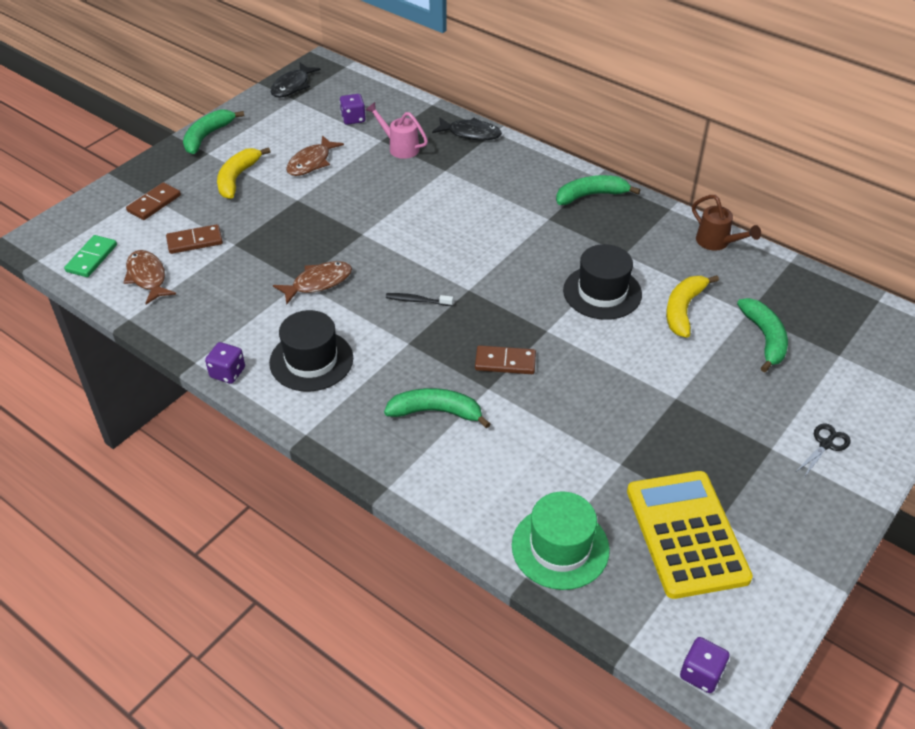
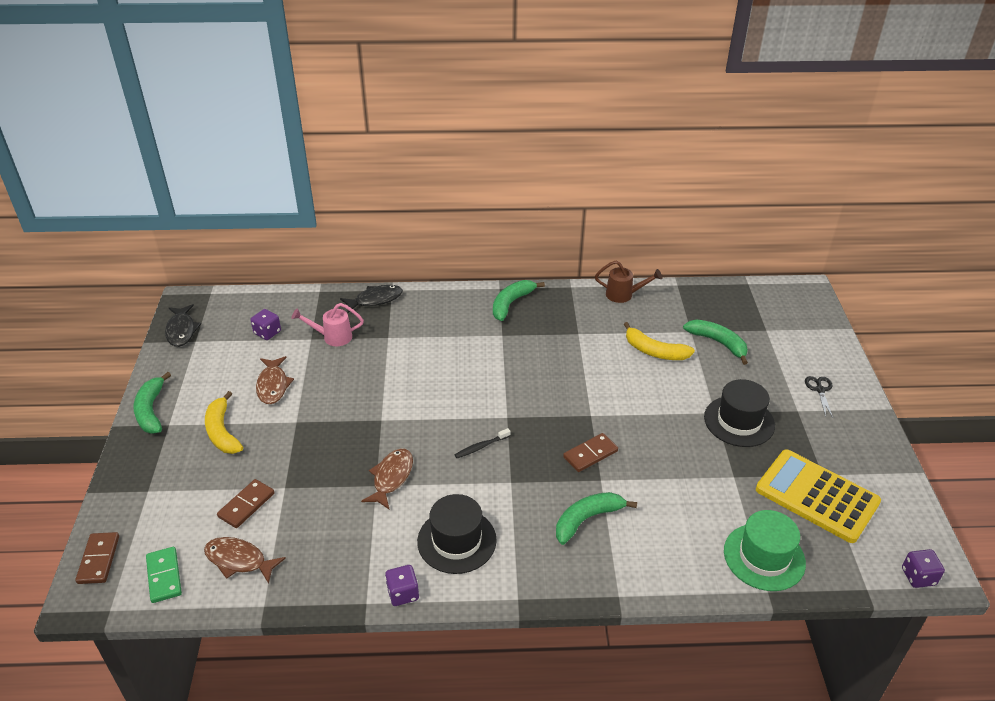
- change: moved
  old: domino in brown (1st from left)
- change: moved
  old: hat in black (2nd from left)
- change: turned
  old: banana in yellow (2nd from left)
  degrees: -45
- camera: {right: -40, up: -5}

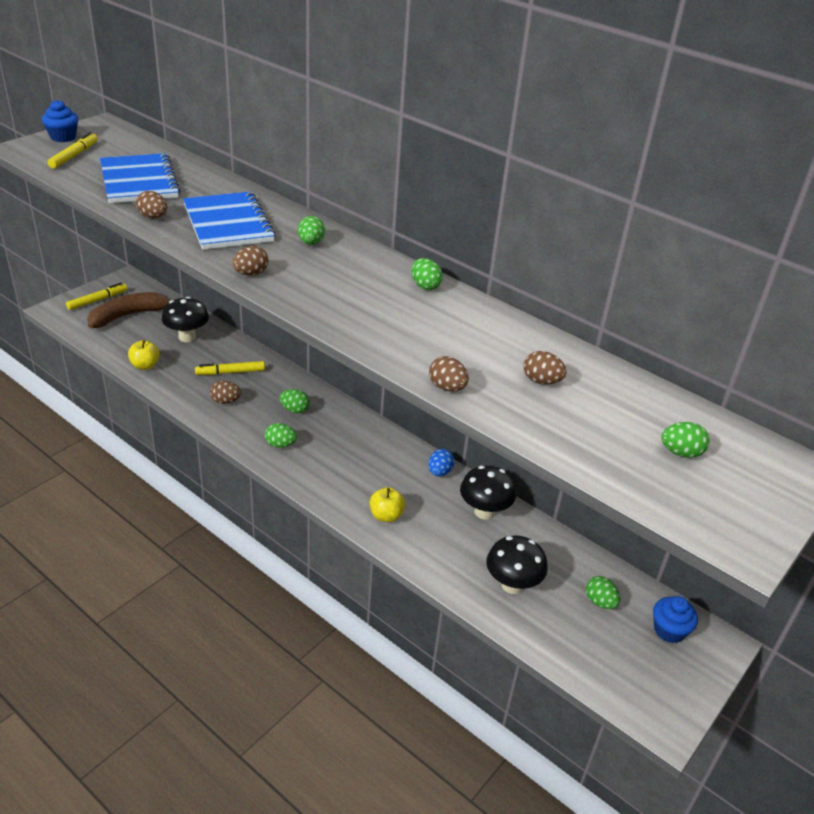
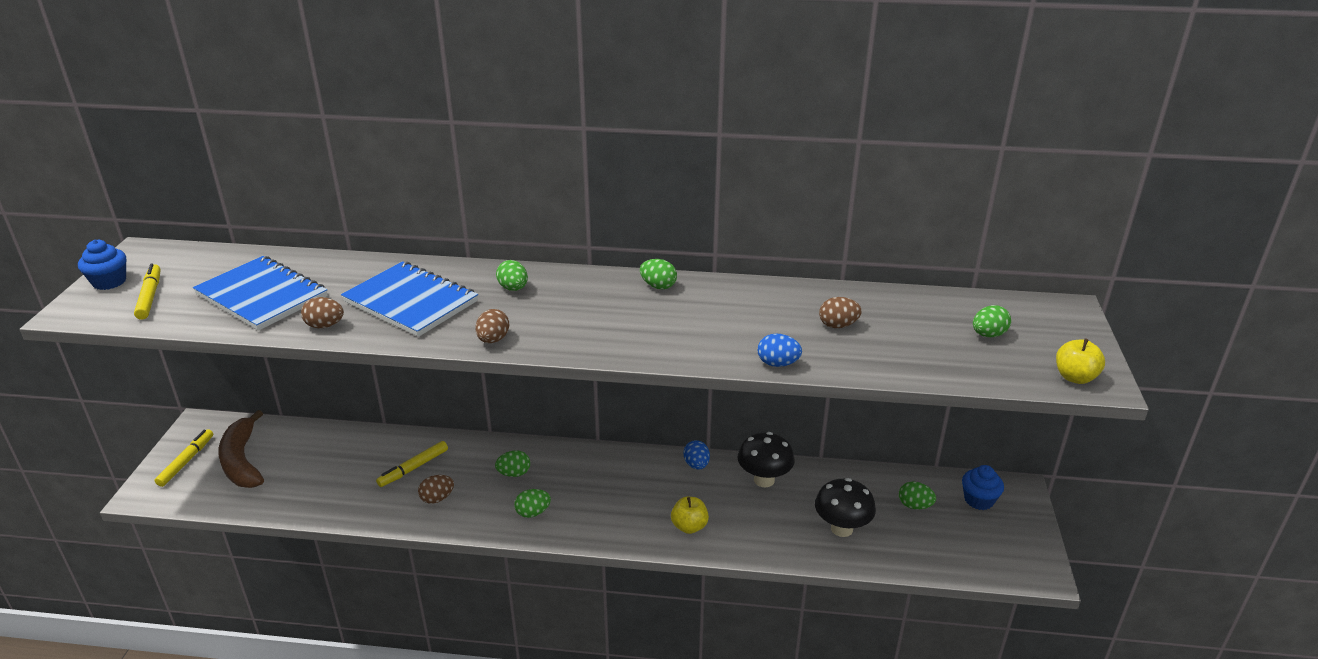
- change: turned
  old: banana in brown
  degrees: -45
- change: removed
  old: mushroom in black (1st from left)
- change: moved
  old: apple in yellow (1st from left in the first image)
  new: apple in yellow (2nd from left)
- change: recoloured
  old: egg in brown (4th from left)
  new: egg in blue (2nd from left)
- camera: {right: -30, up: -5}

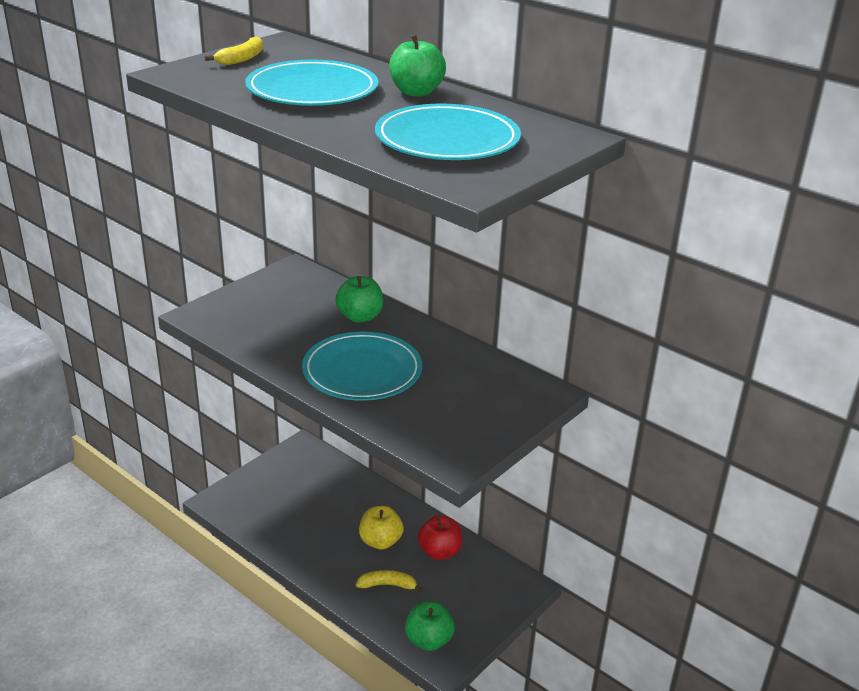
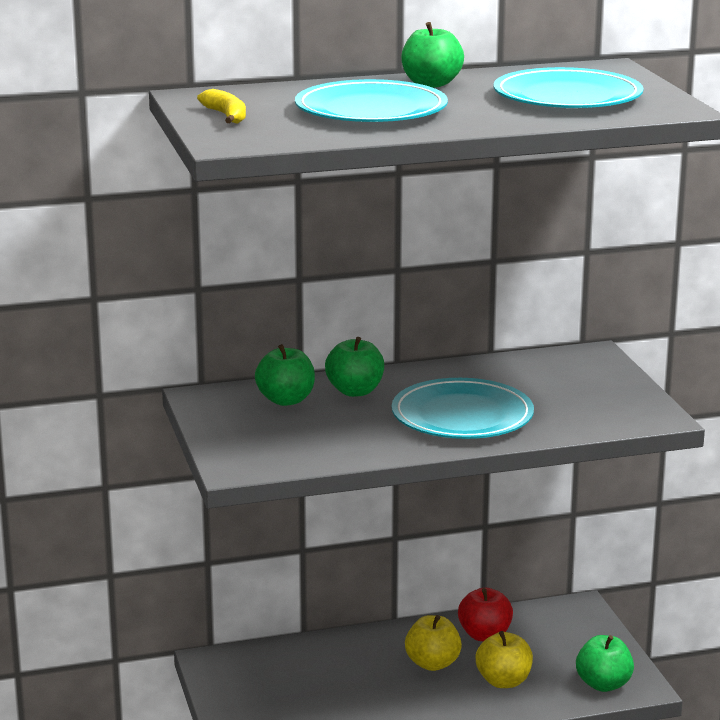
- change: replaced
  old: banana in yellow (2nd from left)
  new: apple in yellow (2nd from left)
- change: added
  new: apple in green (1st from left)
- camera: {right: -55, up: -10}

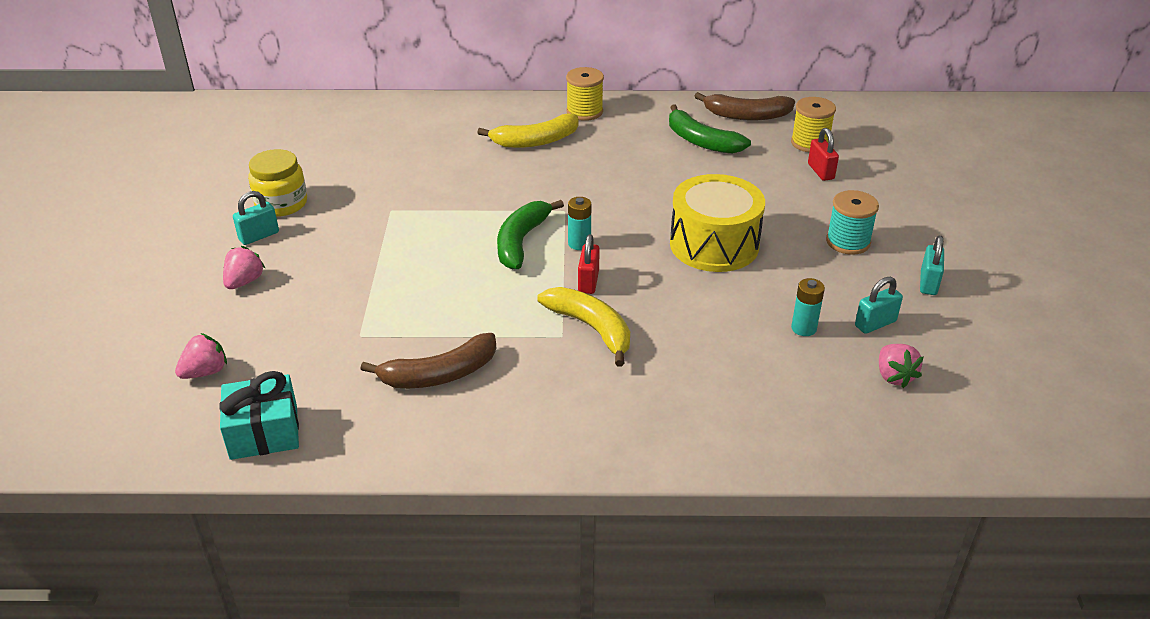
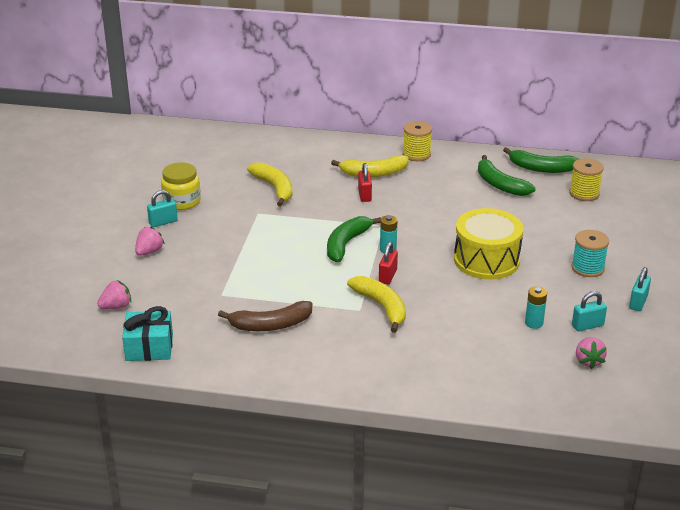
- change: recoloured
  old: banana in brown (2nd from left)
  new: banana in green (3rd from left)
- change: moved
  old: padlock in red (2nd from left in the first image)
  new: padlock in red (1st from left)
- change: added
  new: banana in yellow (1st from left)
- camera: {right: 10, up: -5}

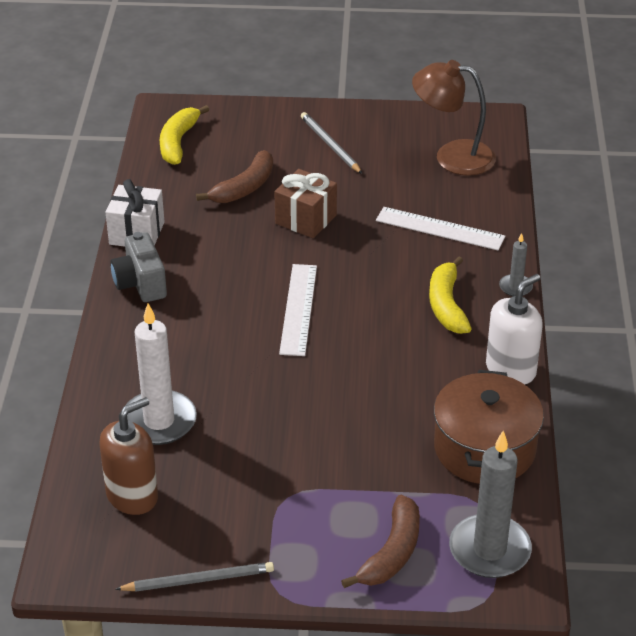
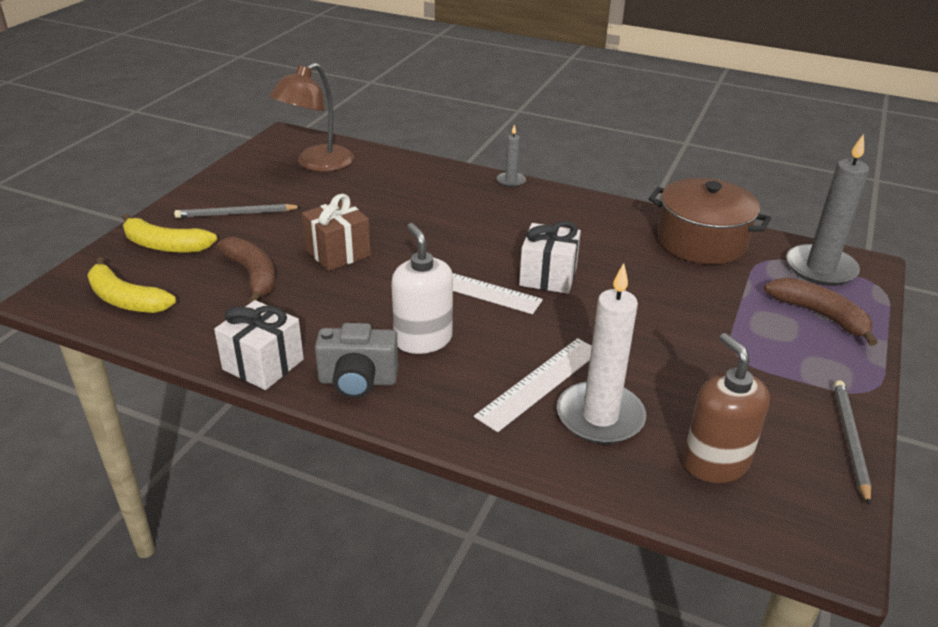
- change: moved
  old: ruler in white (2nd from left)
- change: moved
  old: banana in yellow (2nd from left)
- change: moved
  old: soap dispenser in white
- change: added
  new: gift in white (2nd from left)
- camera: {right: -70, up: -5}

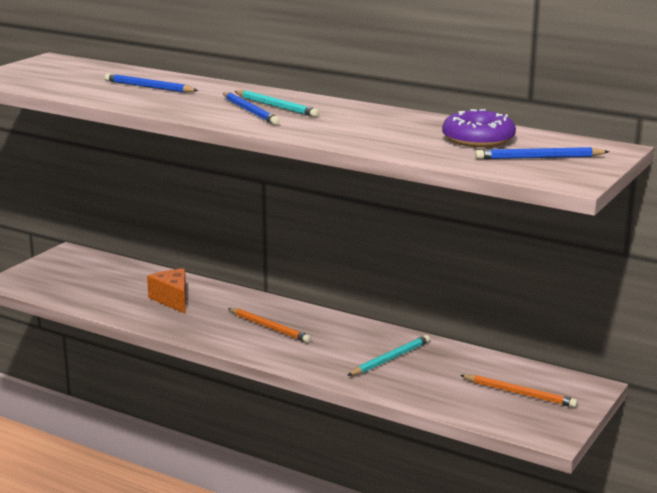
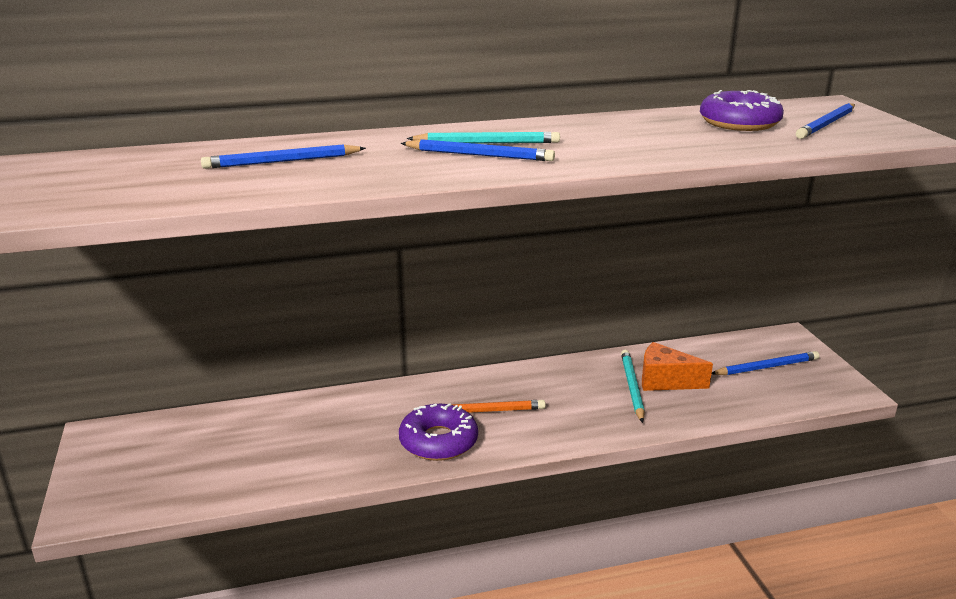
- change: moved
  old: cheese in orange
- change: recoloured
  old: pencil in orange (2nd from left)
  new: pencil in blue (3rd from left)
- change: added
  new: donut in purple (1st from left)
- camera: {right: -45, up: 5}

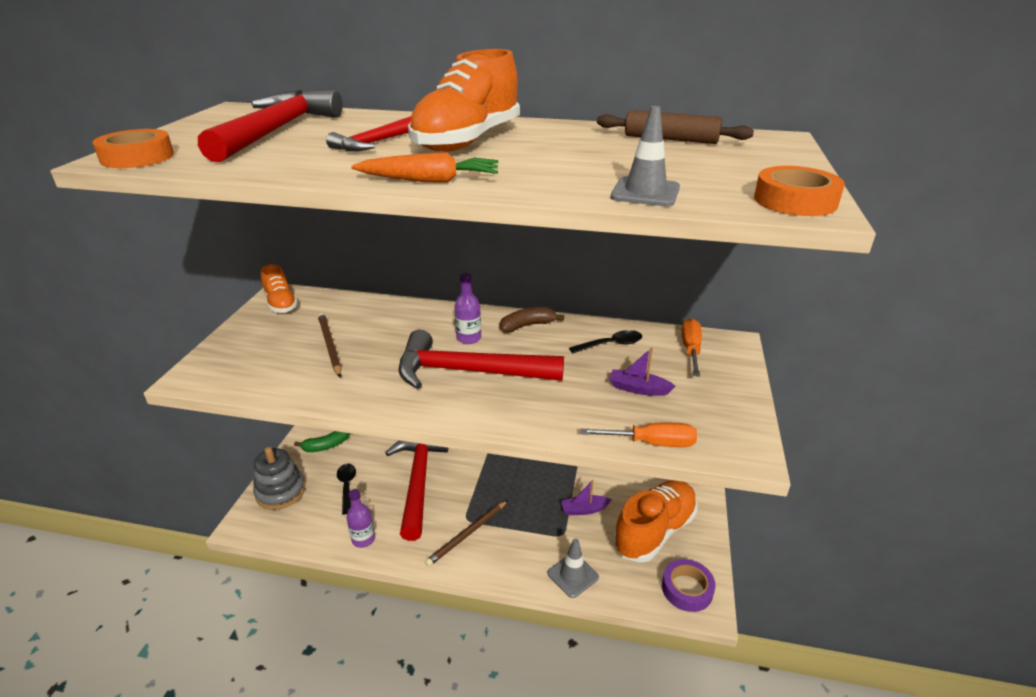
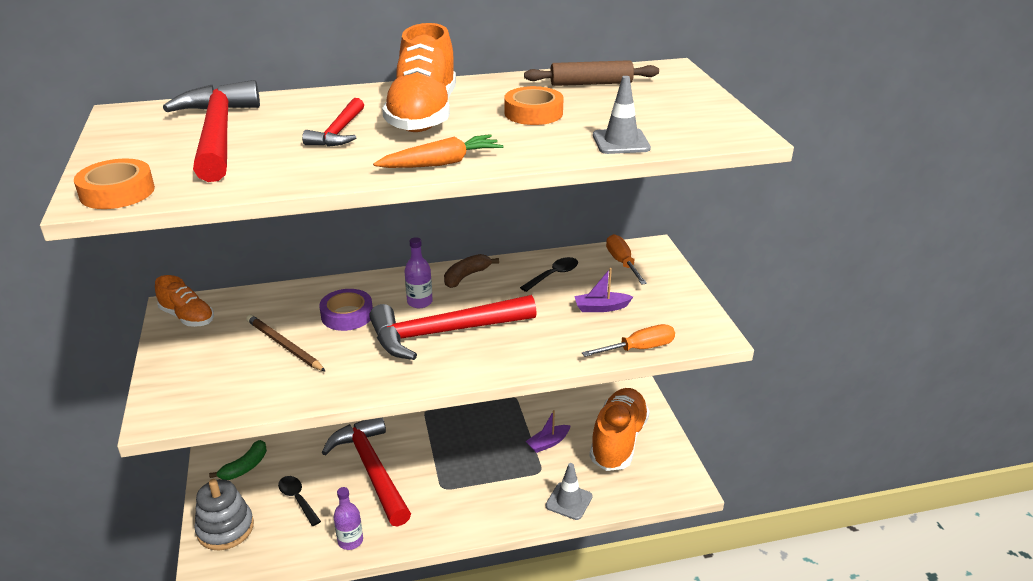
- change: moved
  old: tape in orange (2nd from left)
- change: removed
  old: pencil in brown (2nd from left)
- change: moved
  old: tape in purple
- camera: {right: -25, up: 0}

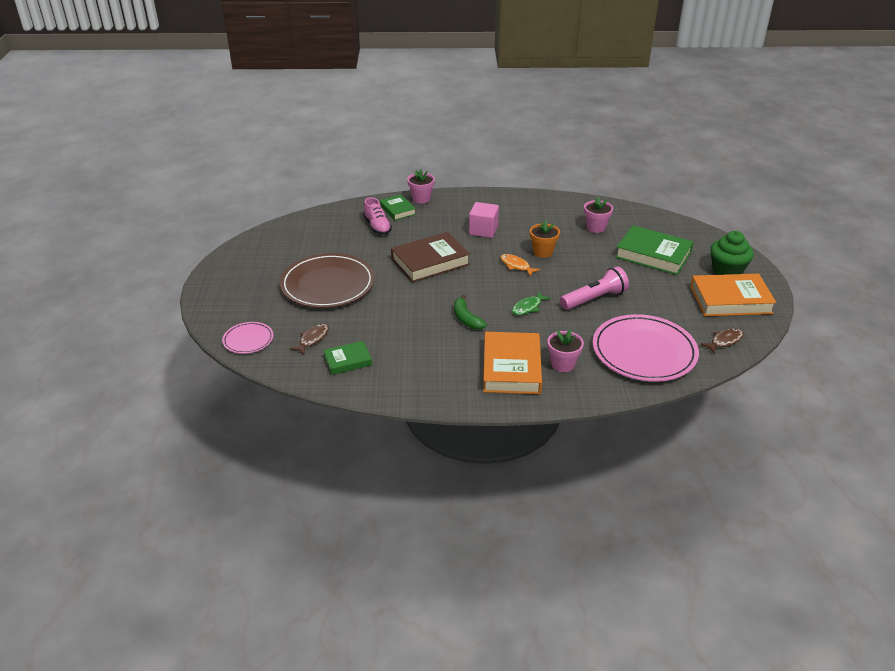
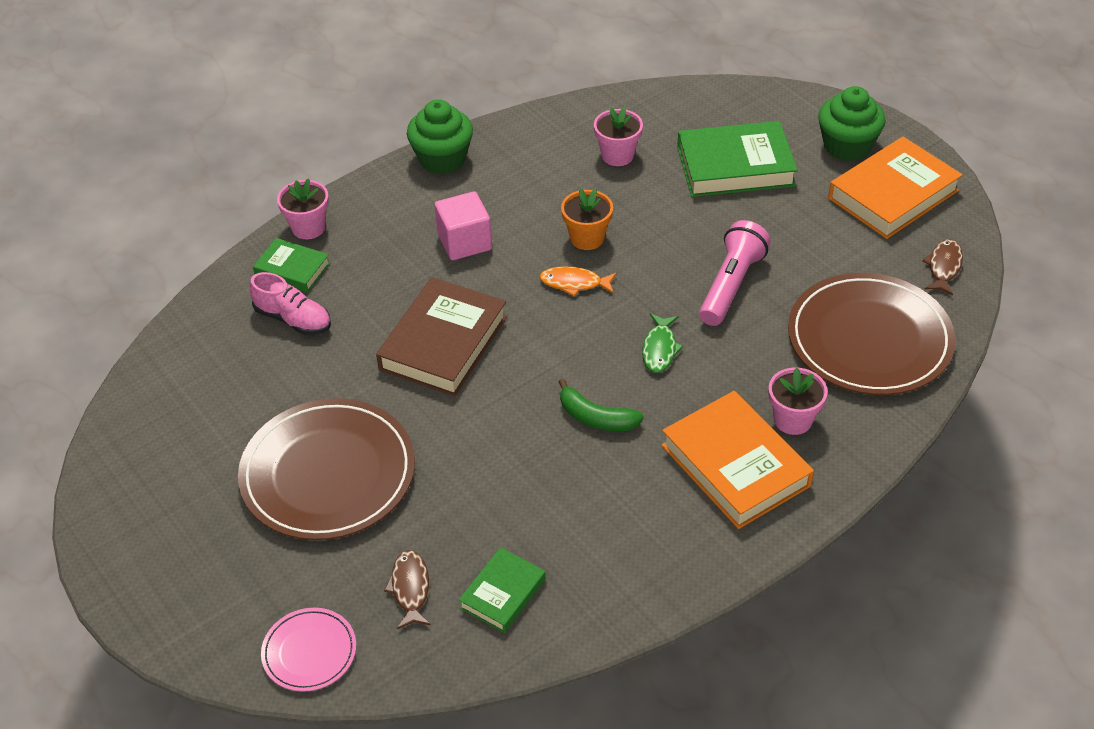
- change: recoloured
  old: plate in pink (2nd from left)
  new: plate in brown (2nd from left)
- change: added
  new: cupcake in green (1st from left)
- camera: {right: -35, up: 10}

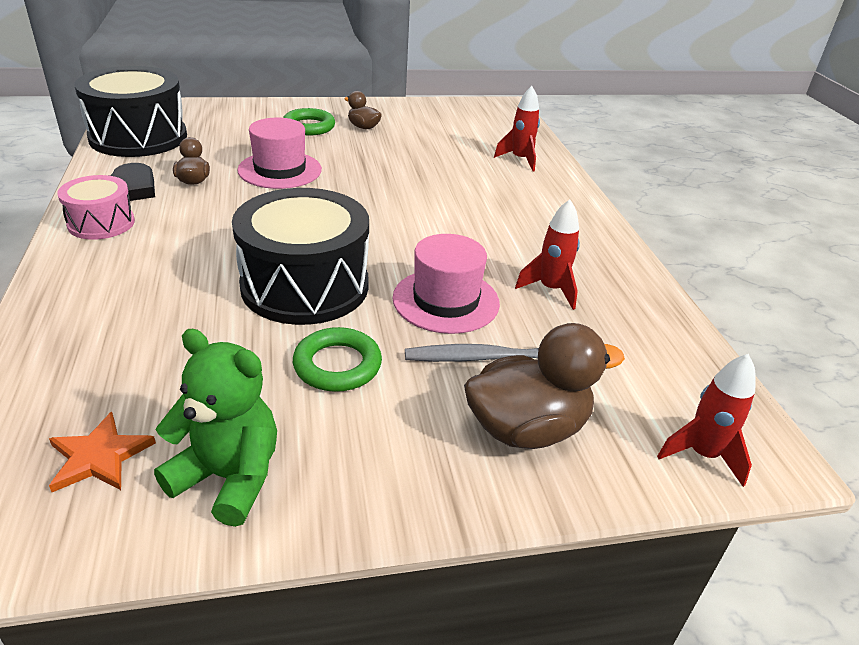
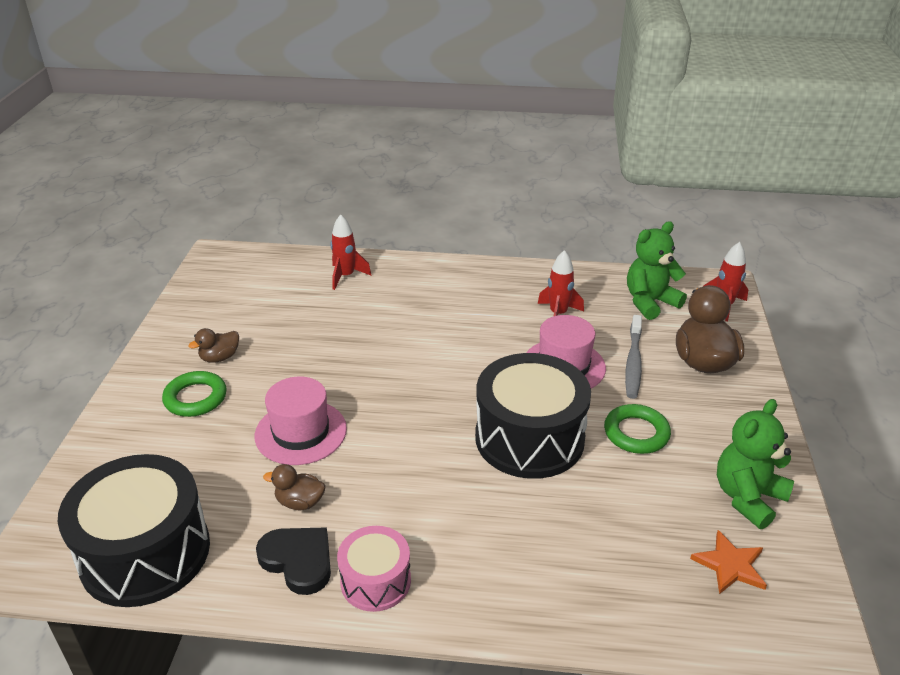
- change: added
  new: teddy bear in green (1st from left)
- camera: {right: -70, up: 0}

